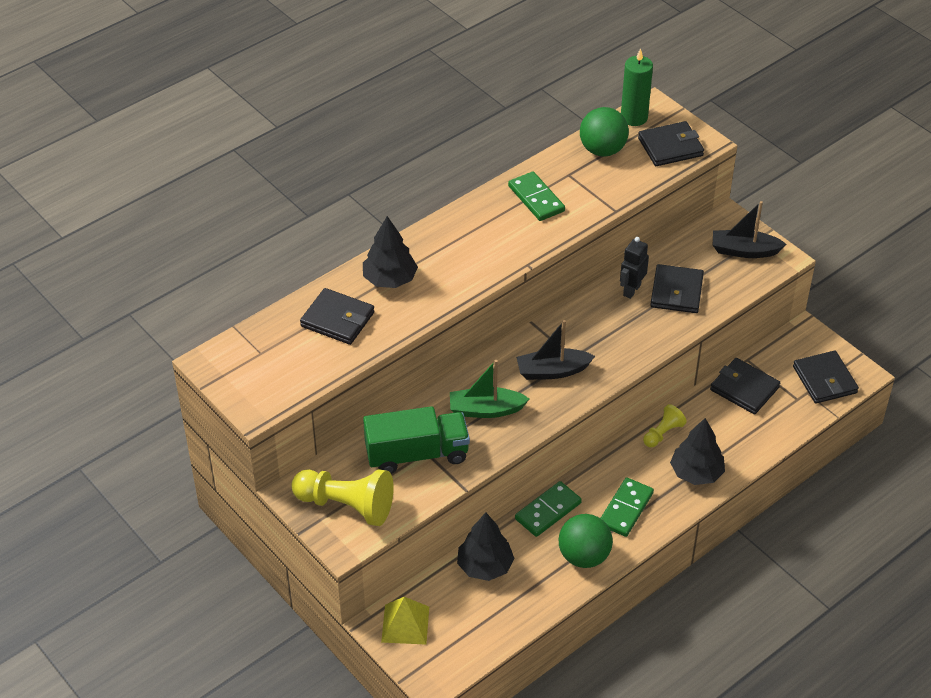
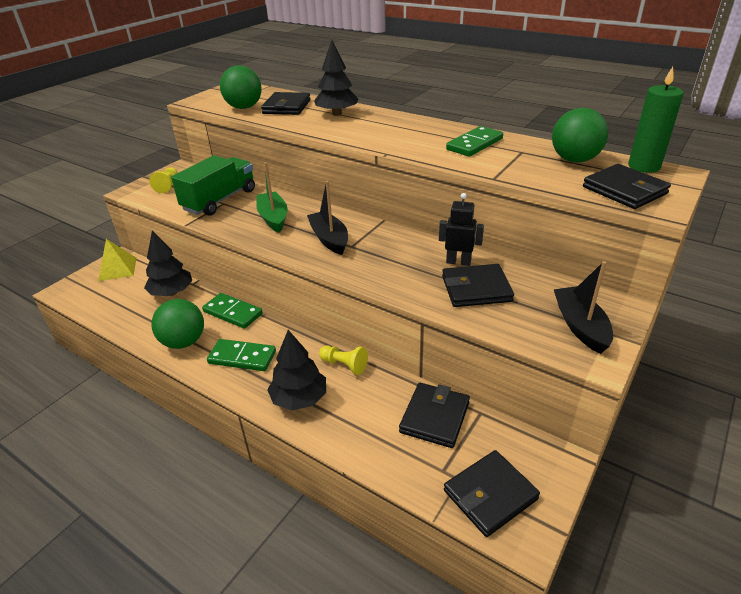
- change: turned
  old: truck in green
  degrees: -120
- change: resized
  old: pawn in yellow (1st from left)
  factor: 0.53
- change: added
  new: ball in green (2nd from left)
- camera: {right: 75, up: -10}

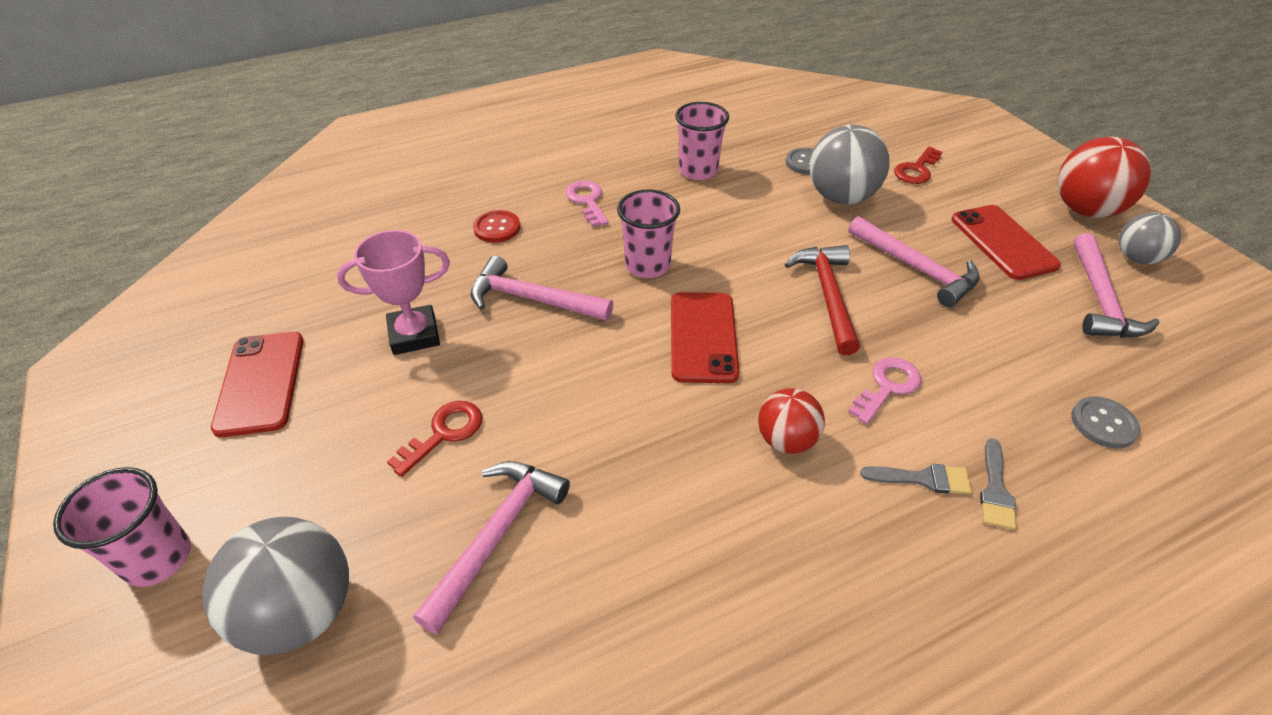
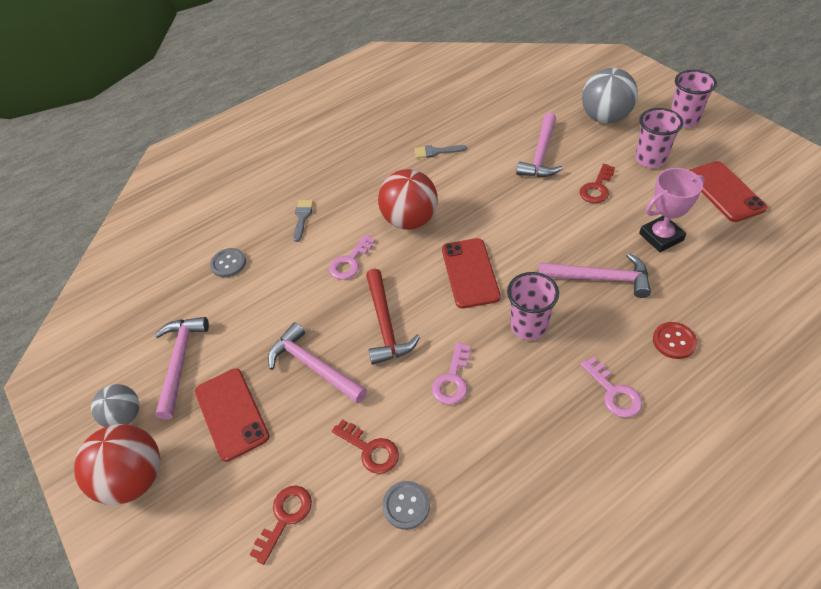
- change: moved
  old: cup in pink (3rd from left in the first image)
  new: cup in pink (2nd from left)
- change: replaced
  old: ball in grey (2nd from left)
  new: key in red (2nd from left)
- change: resized
  old: ball in red (1st from left in the first image)
  factor: 1.63
- change: moved
  old: brush in grey (1st from left in the first image)
  new: brush in grey (2nd from left)
- change: added
  new: key in pink (2nd from left)
- camera: {right: 175, up: 5}

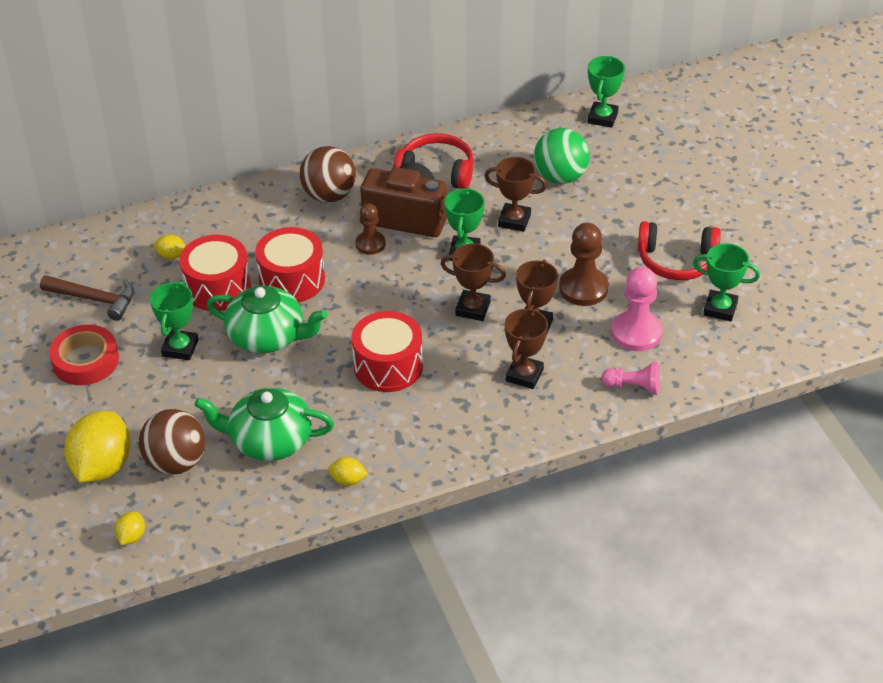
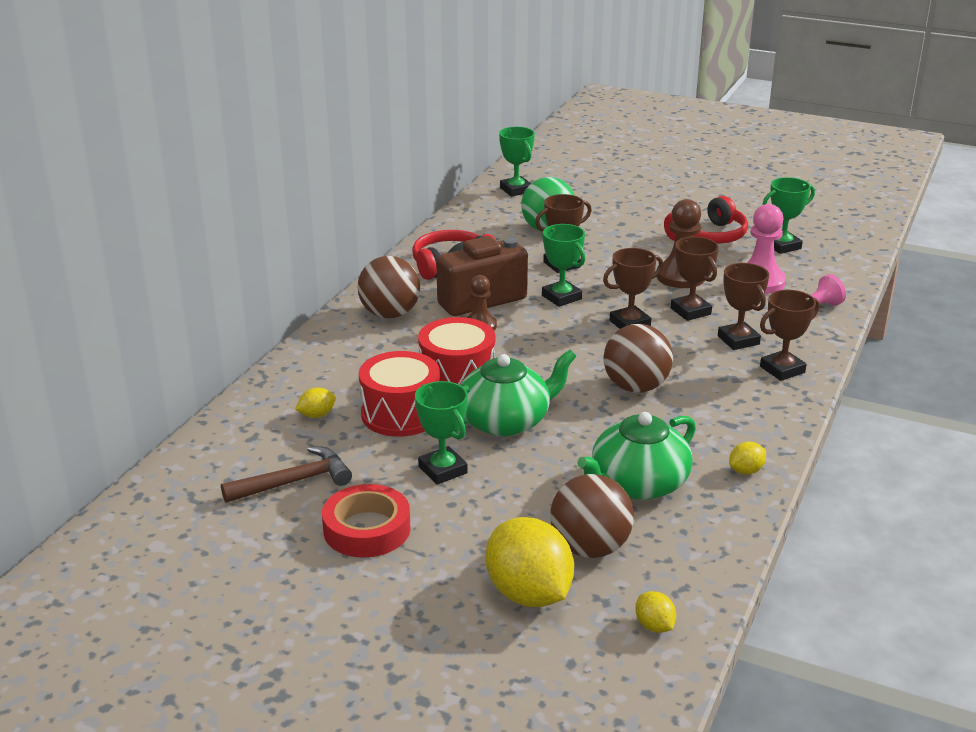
- change: replaced
  old: drum in red (3rd from left)
  new: ball in brown (3rd from left)
- change: added
  new: trophy in brown (5th from left)
- camera: {right: -45, up: -15}

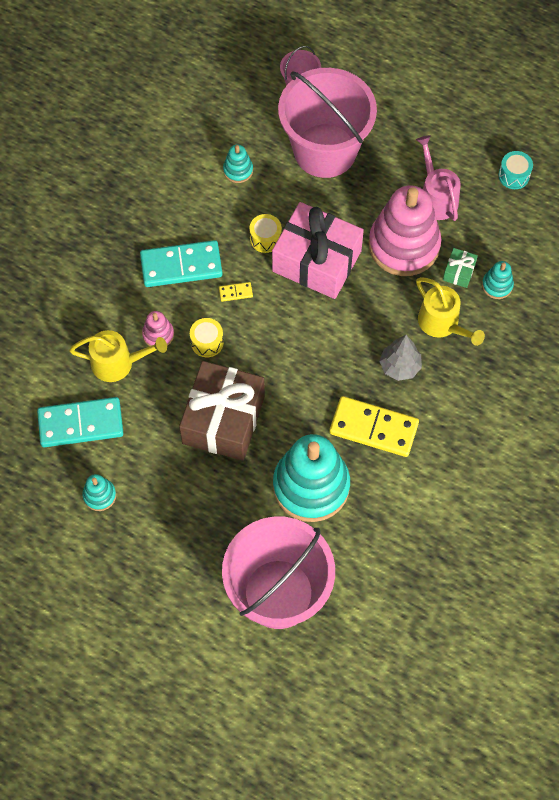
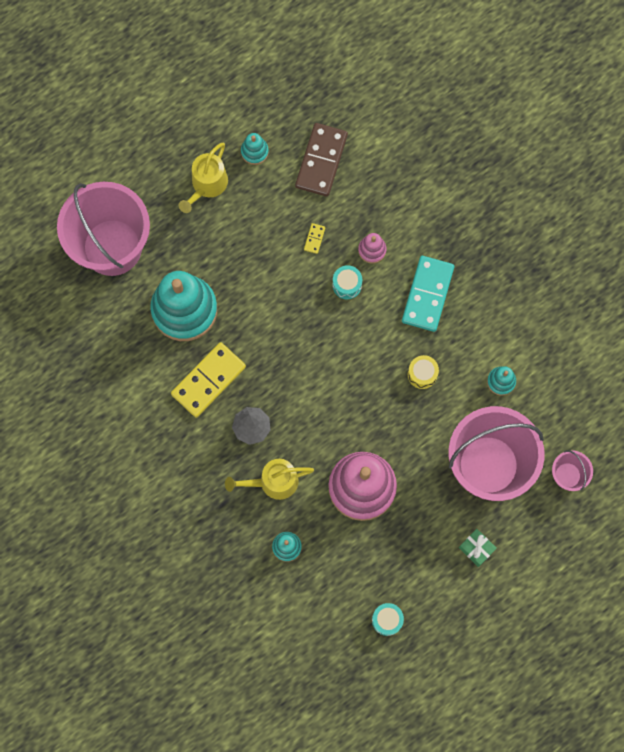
- change: removed
  old: watering can in pink
- change: removed
  old: gift in pink
- change: moved
  old: gift in green
- change: moved
  old: domino in yellow (1st from left in the first image)
  new: domino in yellow (2nd from left)
- change: recoloured
  old: drum in yellow (1st from left)
  new: drum in turquoise (1st from left)
- change: moved
  old: watering can in yellow (1st from left)
- change: removed
  old: gift in brown
- change: recoloured
  old: domino in turquoise (1st from left)
  new: domino in brown
- camera: {right: 115, up: 10}

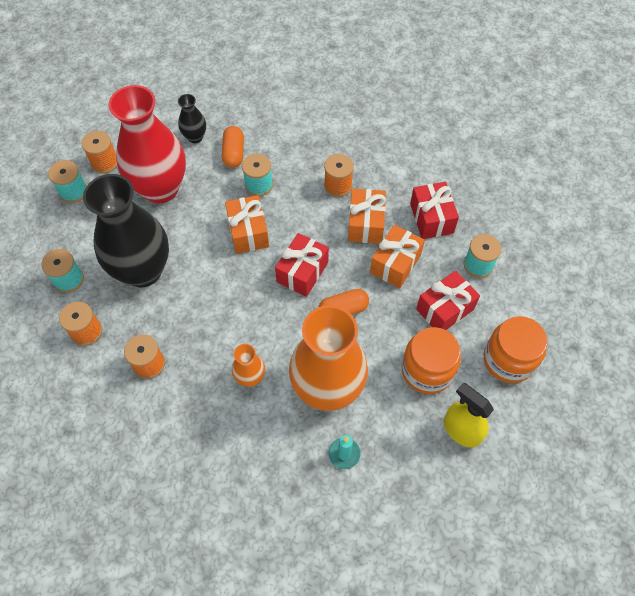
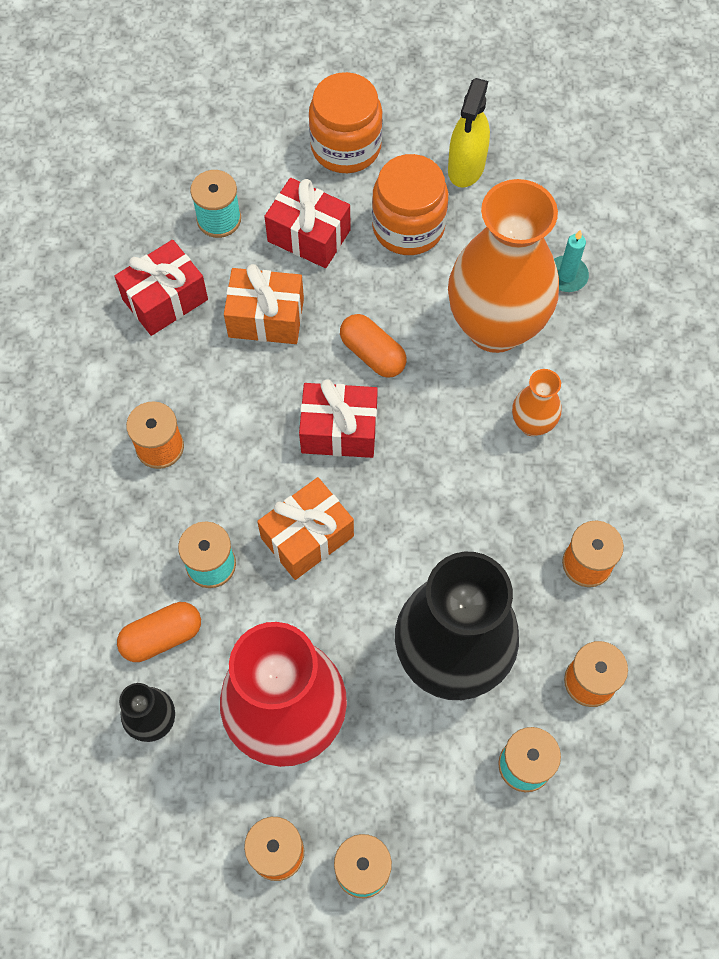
- change: removed
  old: gift in orange (2nd from left)
- camera: {right: -115, up: 5}

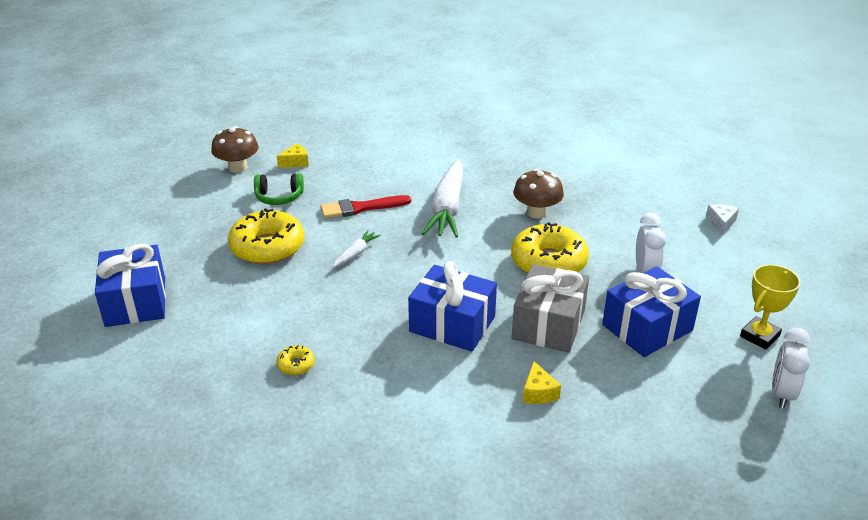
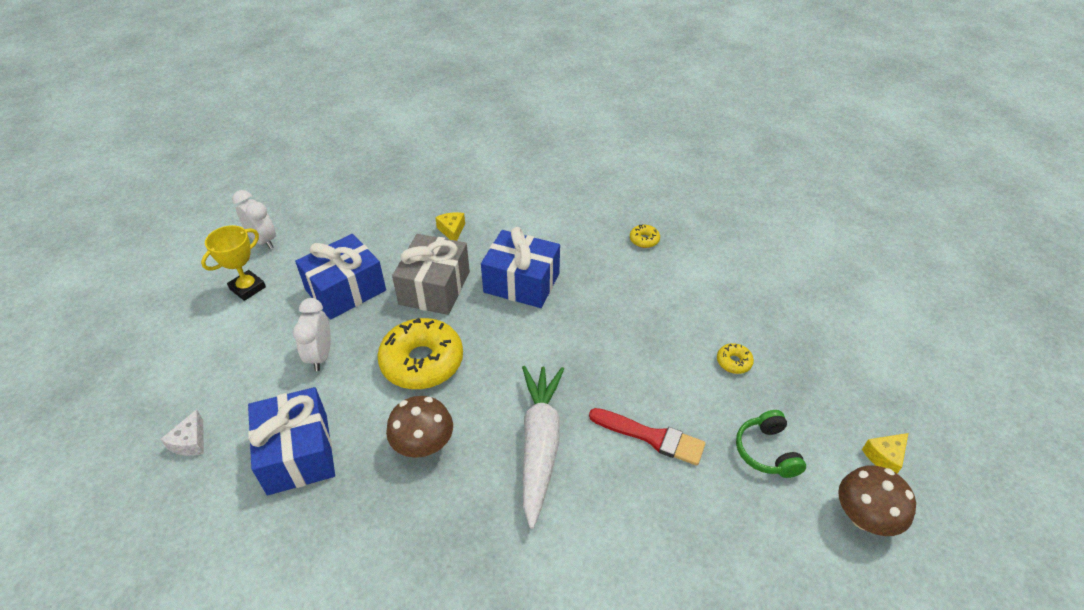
- change: moved
  old: cheese in yellow (1st from left in the first image)
  new: cheese in yellow (2nd from left)
- change: turned
  old: headphones in green
  degrees: -90
- change: turned
  old: brush in red
  degrees: 45
- change: resized
  old: donut in yellow (1st from left in the first image)
  factor: 0.43
- change: removed
  old: carrot in white (1st from left)
- change: moved
  old: gift in blue (1st from left)
- change: turned
  old: clock in white (2nd from left in the first image)
  degrees: -60
- camera: {right: 175, up: 10}

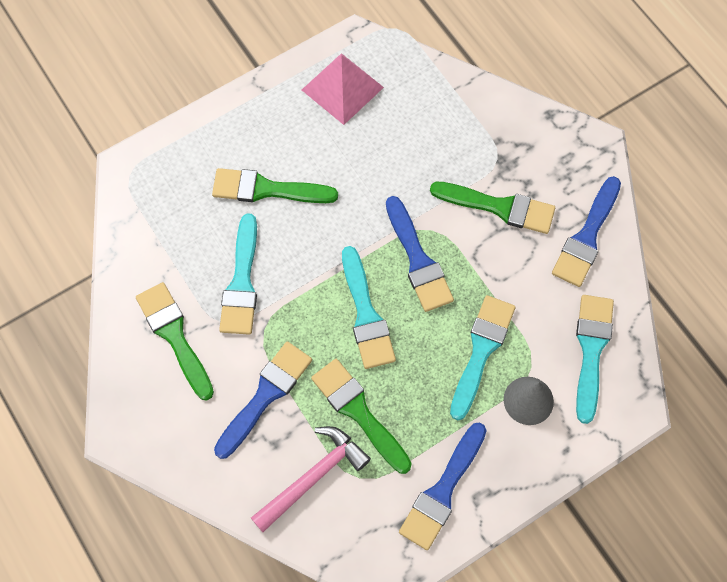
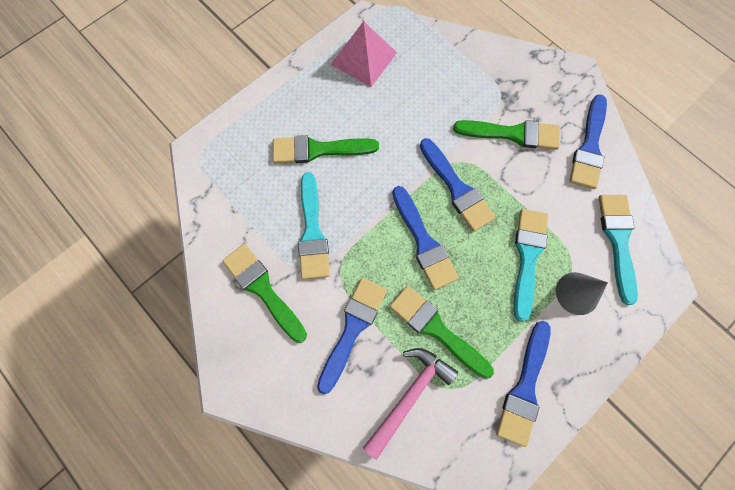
- change: recoloured
  old: brush in turquoise (2nd from left)
  new: brush in blue (2nd from left)
- camera: {right: -10, up: 5}

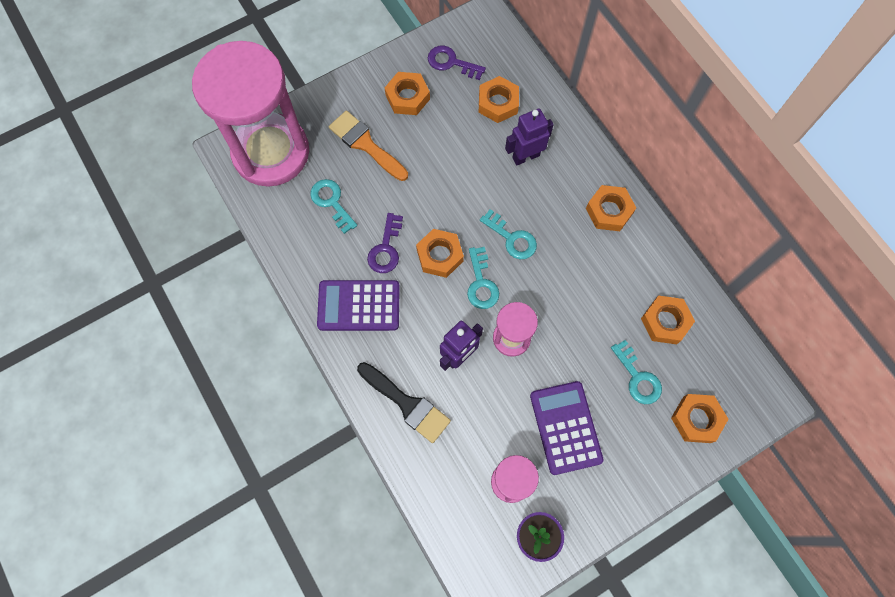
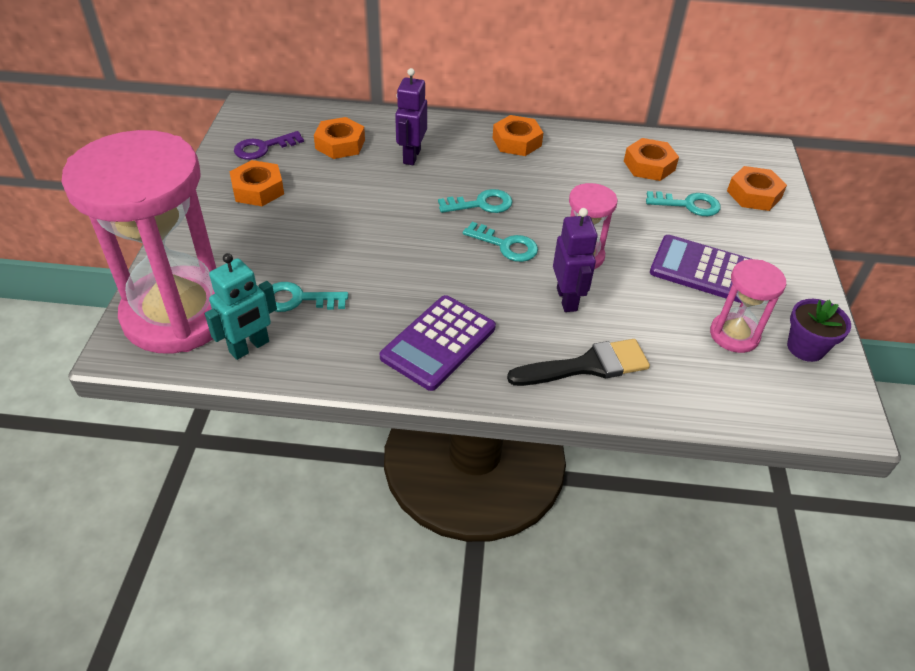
- change: removed
  old: brush in orange
- change: removed
  old: key in purple (1st from left)
- change: removed
  old: nut in orange (2nd from left)
- change: added
  new: robot in turquoise
- camera: {right: -55, up: -25}

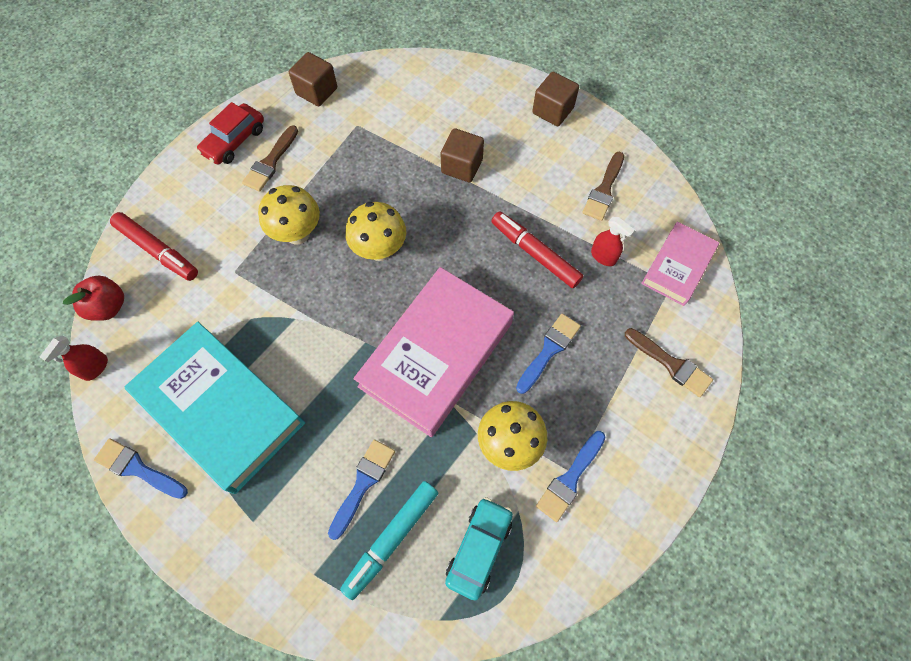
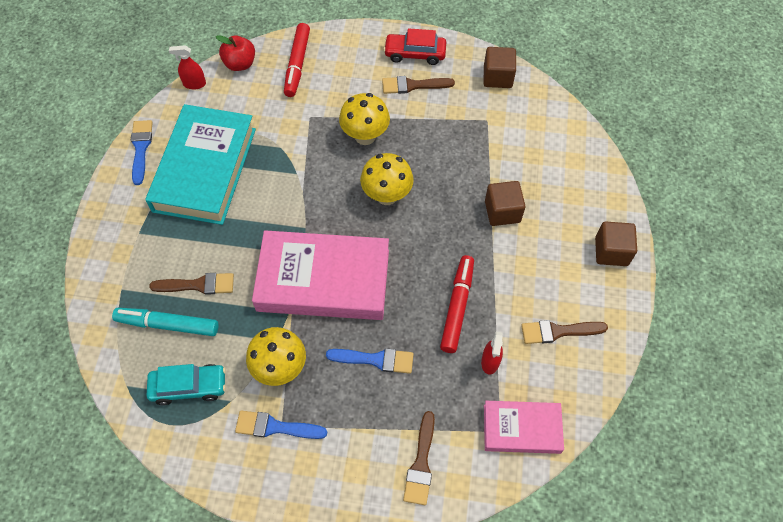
- change: recoloured
  old: brush in blue (2nd from left)
  new: brush in brown (1st from left)
- camera: {right: 60, up: -5}

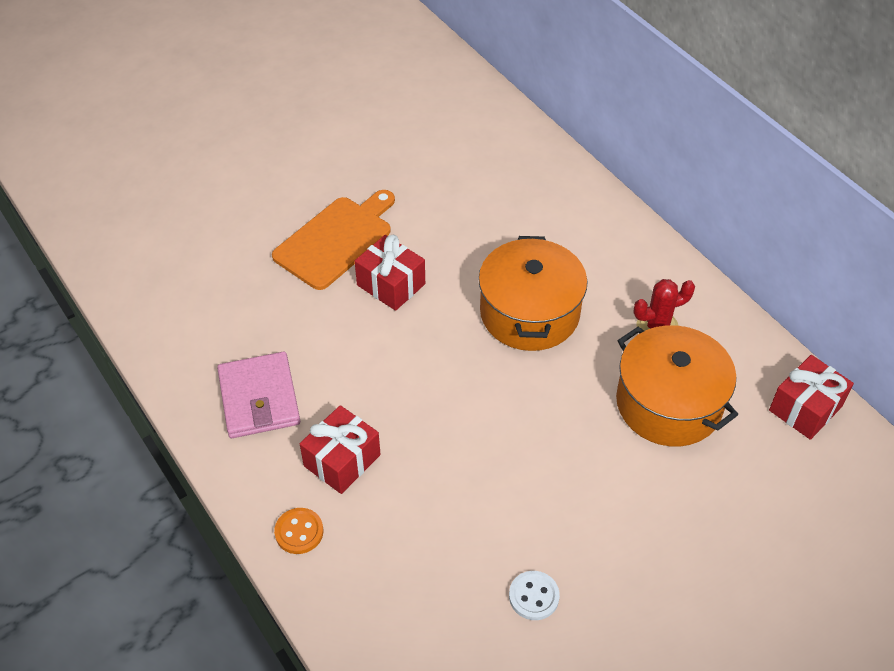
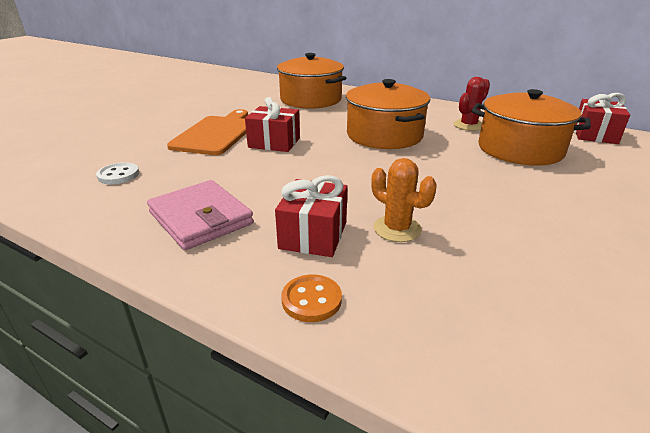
- change: moved
  old: button in white
- change: added
  new: pot in orange (1st from left)
- change: added
  new: cactus in orange
- camera: {right: -25, up: -20}

